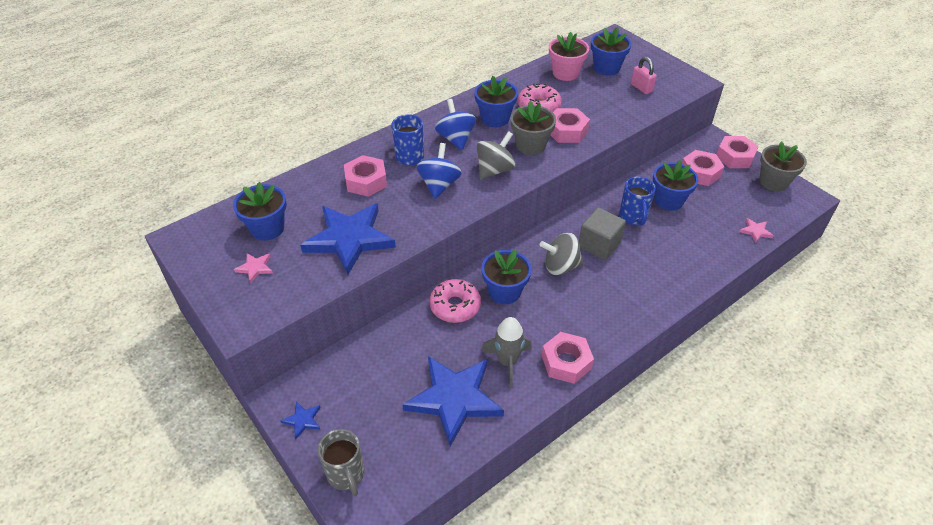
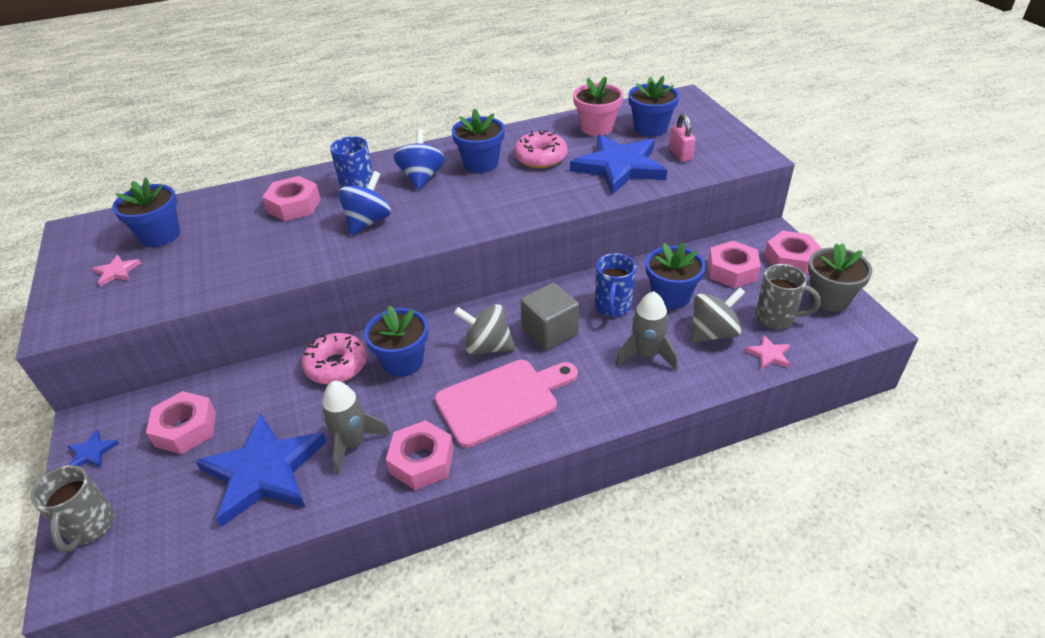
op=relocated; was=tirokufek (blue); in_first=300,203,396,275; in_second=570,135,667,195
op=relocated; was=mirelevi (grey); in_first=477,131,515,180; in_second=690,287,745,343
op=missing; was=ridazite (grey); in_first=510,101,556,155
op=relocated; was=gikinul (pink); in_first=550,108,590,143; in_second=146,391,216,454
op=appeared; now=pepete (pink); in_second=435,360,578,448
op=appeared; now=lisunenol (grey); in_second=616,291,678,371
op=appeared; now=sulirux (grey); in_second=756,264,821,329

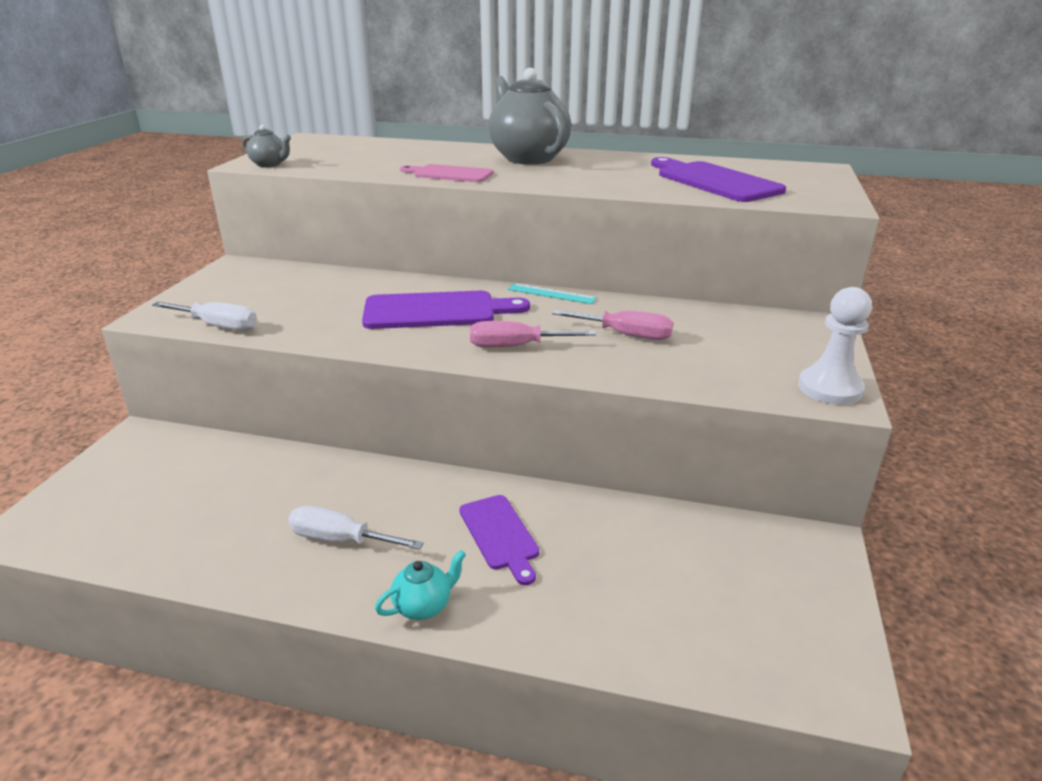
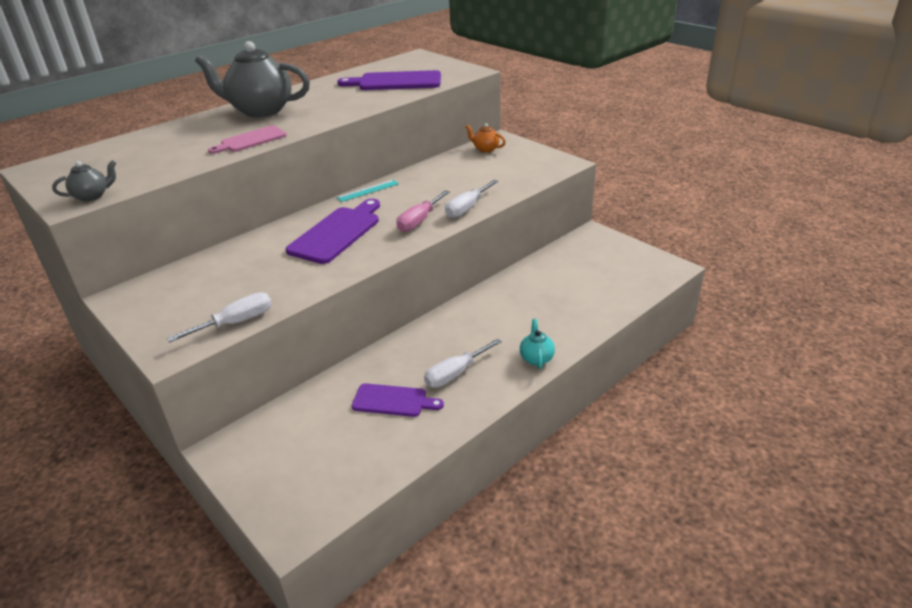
op=relocated; was=pepete (purple); in_first=459,495,539,585; in_second=352,383,444,417
op=missing; was=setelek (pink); in_first=552,310,673,340
op=missing; was=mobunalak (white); in_first=798,287,872,405
op=appeared; now=setelek (white); in_second=445,180,498,218
op=appeared; now=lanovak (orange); in_second=466,123,506,153

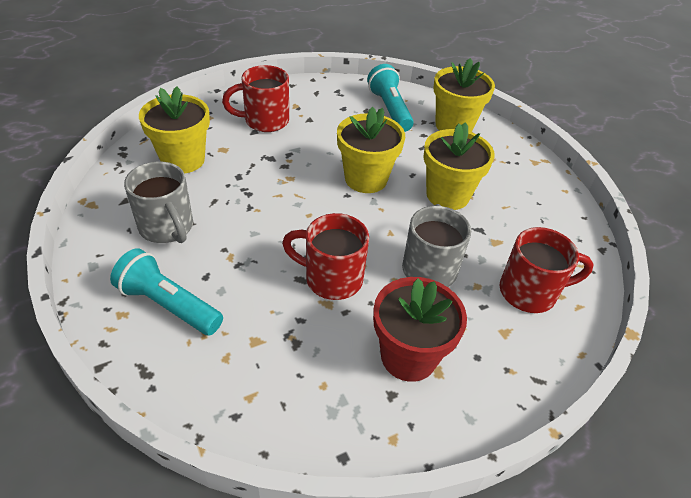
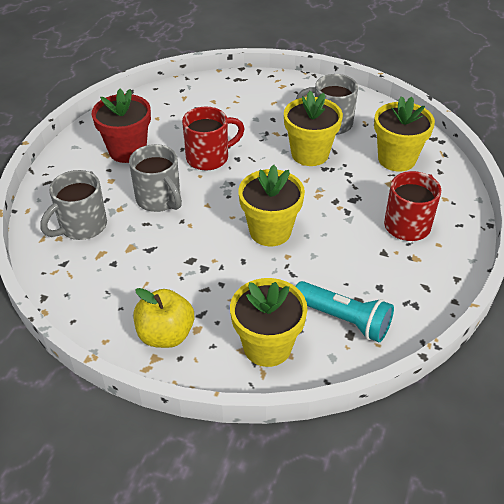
op=missing; was=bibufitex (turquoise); in_first=110,248,223,336
op=relocated; was=ridazite (yellow); in_first=423,122,495,210; in_second=284,91,343,166
op=colour; was=sulirux (red); now=sulirux (grey); in_first=500,227,594,313; in_second=40,170,107,240
op=appeared; now=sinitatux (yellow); in_second=134,288,194,348

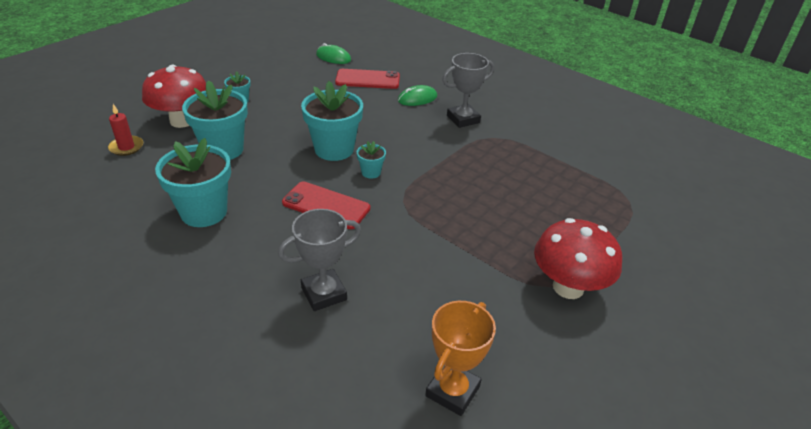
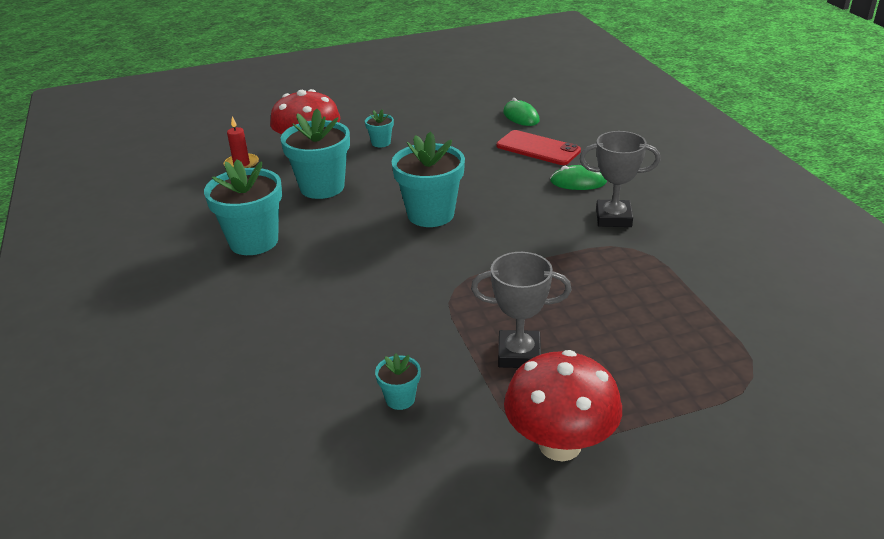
op=relocated; was=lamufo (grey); in_first=278,209,361,311; in_second=471,252,572,368
op=missing; was=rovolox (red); in_first=282,182,371,229
op=relocated; was=ridazite (turquoise); in_first=357,141,386,179; in_second=375,354,421,410
op=missing; was=lamufo (orange); in_first=425,301,496,416

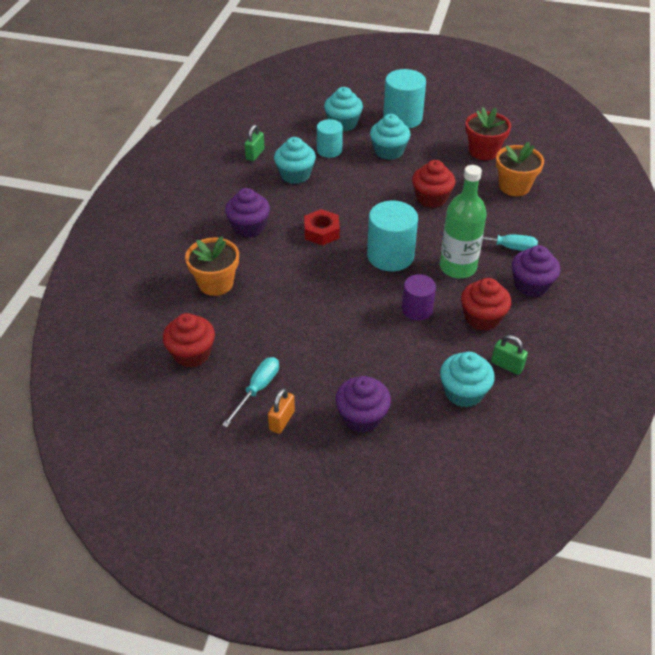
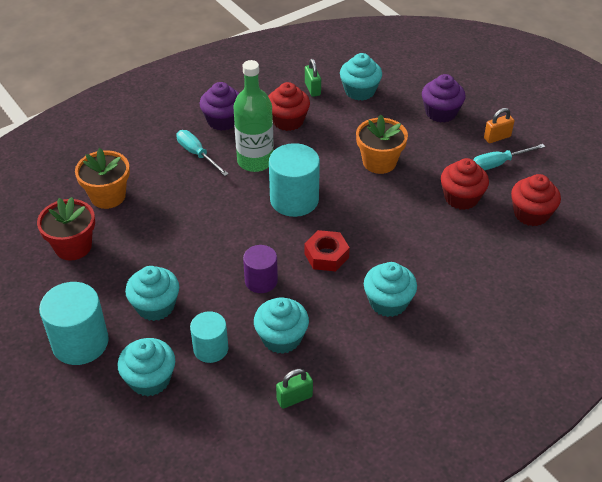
op=relocated; was=ridazite (orange); in_first=185,236,239,296; in_second=356,114,408,174
op=colour; was=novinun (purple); now=novinun (turquoise); in_first=225,188,270,237; in_second=364,262,417,317
op=relocated; was=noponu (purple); in_first=402,274,436,321; in_second=243,245,278,293
op=relocated; was=novinun (red); in_first=412,160,455,208; in_second=441,158,489,210

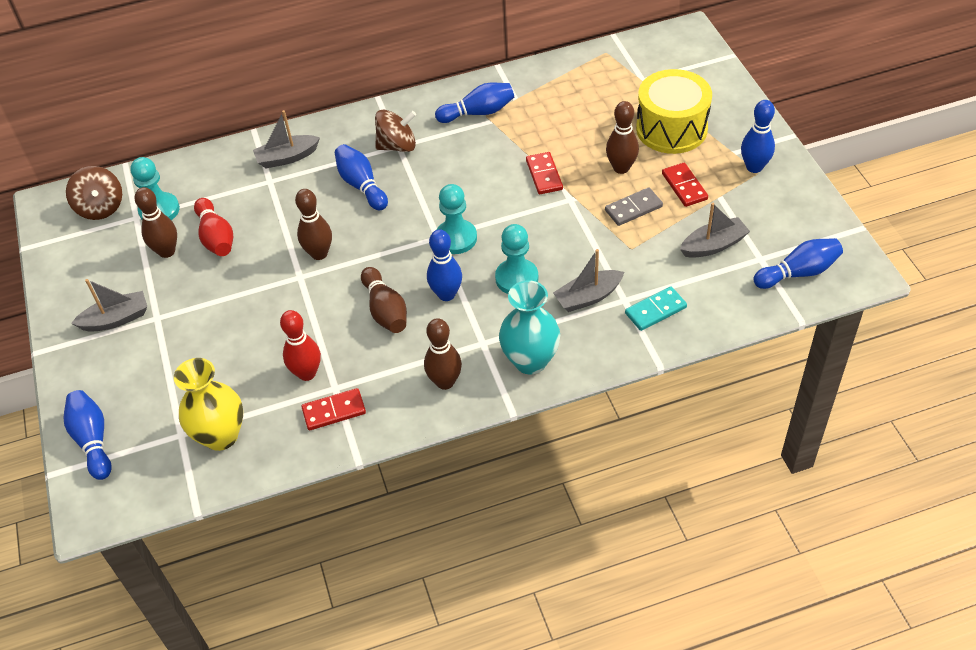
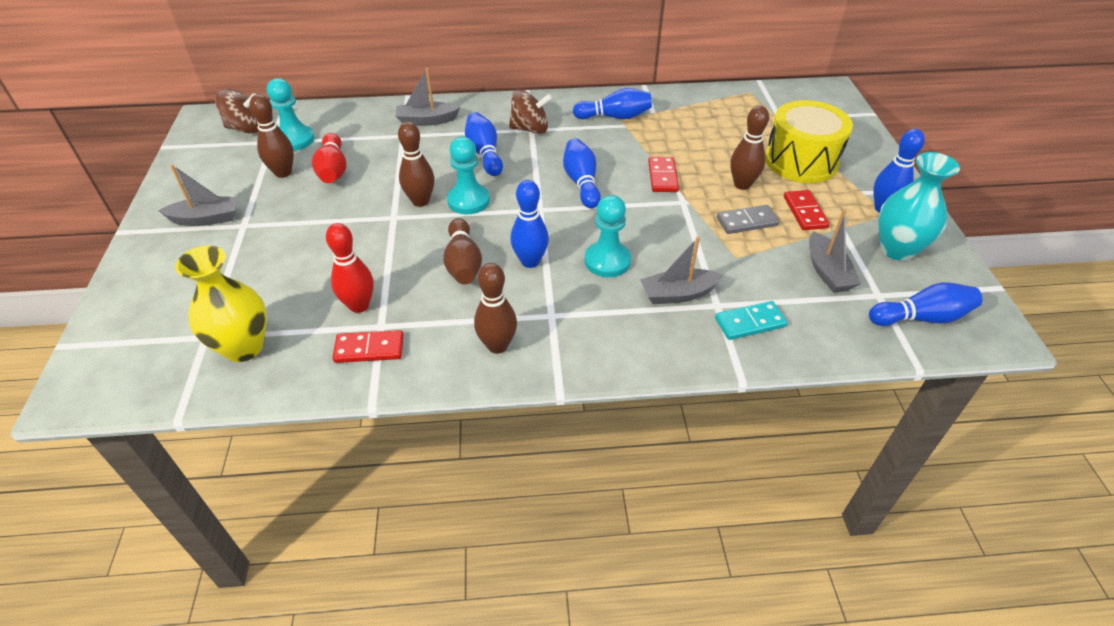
op=relocated; was=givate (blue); in_first=64,390,112,480; in_second=563,138,601,208
op=spun; was=mirelevi (brown); in_first=66,166,122,220; in_second=216,89,258,134; clockwise=-75
op=relocated; was=mobunalak (turquoise); in_first=436,184,477,254; in_second=447,137,490,214
op=relocated; was=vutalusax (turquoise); in_first=499,280,560,375; in_second=878,152,960,261
op=spun; was=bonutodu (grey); in_first=680,203,750,258; in_second=809,210,861,293; clockwise=90

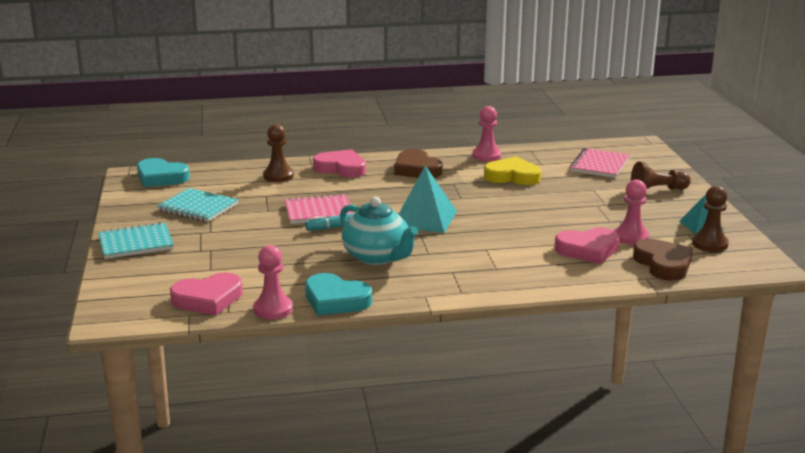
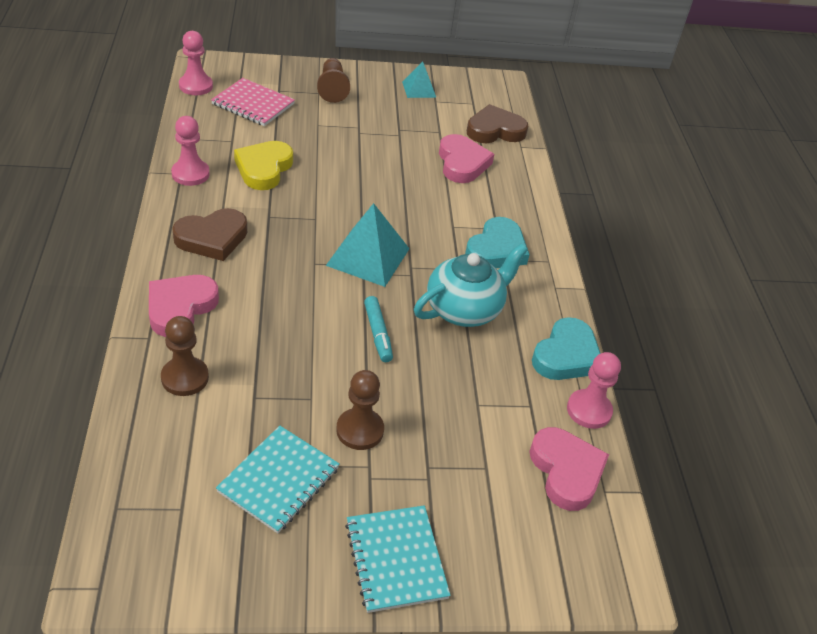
op=relocated; was=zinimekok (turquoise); in_first=137,158,190,187; in_second=465,217,530,268
op=missing; was=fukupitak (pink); in_first=285,193,353,224
op=relocated; was=mobunalak (pink); in_first=615,180,649,245; in_second=179,31,213,95
op=relocated; was=mobunalak (brown); in_first=692,186,729,252; in_second=336,370,384,450

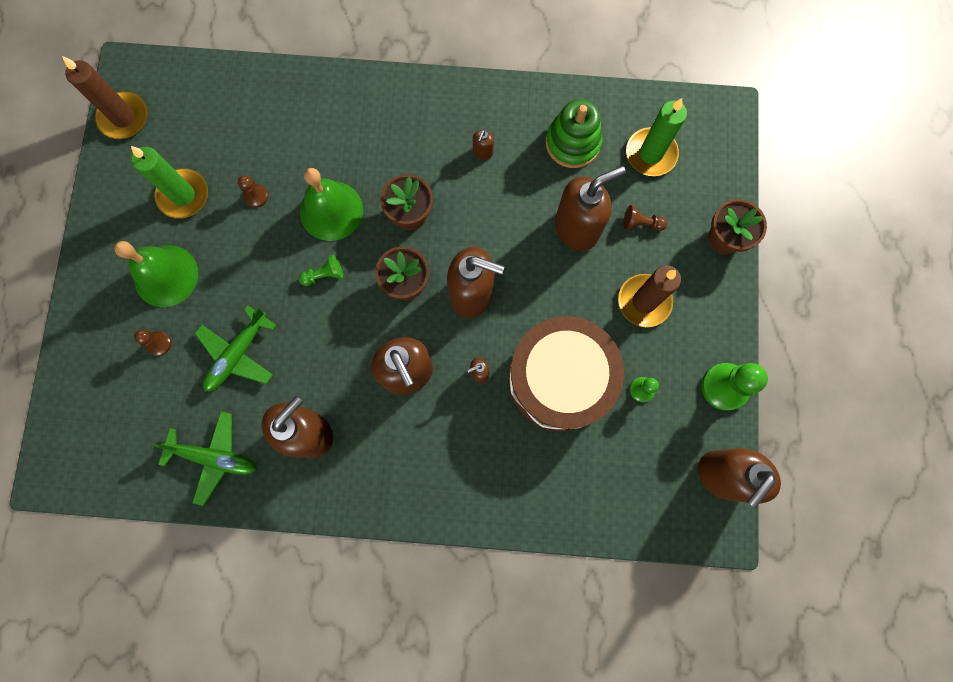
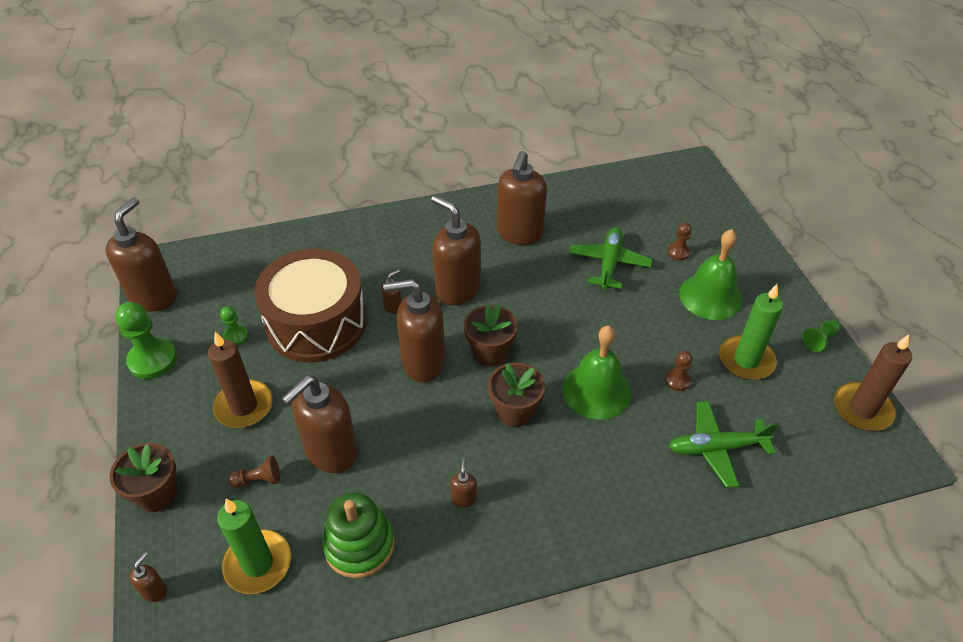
op=relocated; was=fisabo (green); in_first=151,411,257,506; in_second=669,401,778,488
op=relocated; was=mobunalak (green); in_first=299,255,343,286; in_second=802,320,840,352
op=appeared; now=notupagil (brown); in_second=129,552,168,602

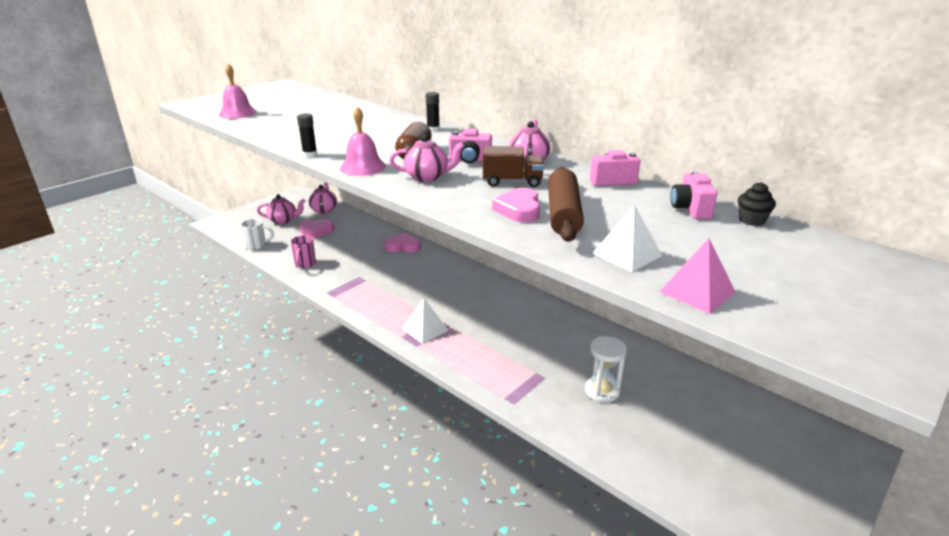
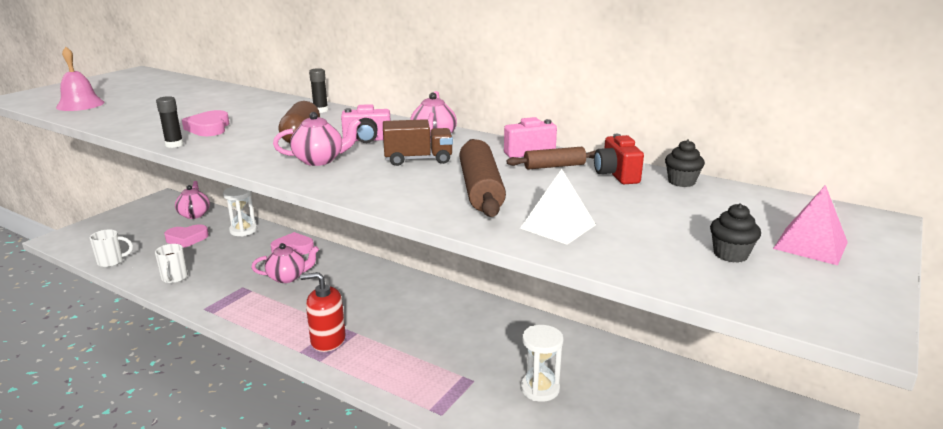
op=relocated; was=lanovak (pink); in_first=257,194,305,224; in_second=251,243,319,283
op=colour; was=sulirux (pink); now=sulirux (white); in_first=291,235,316,268; in_second=155,244,188,283
op=missing; was=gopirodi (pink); in_first=340,107,386,176
op=exchanged; was=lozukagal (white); now=notupagil (red); in_first=402,298,449,344; in_second=300,272,346,352
op=relocated; was=zinimekok (pink); in_first=492,188,540,223; in_second=182,110,229,136
op=relocated; was=lozukagal (pink); in_first=659,238,735,314; in_second=773,185,848,265
op=colour; was=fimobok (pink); now=fimobok (red); in_first=671,171,717,219; in_second=594,134,644,184
op=appeared; now=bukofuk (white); in_second=223,186,257,236
op=appeared; now=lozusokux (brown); in_second=507,147,596,170
op=appeared; now=novinun (black); in_second=710,203,761,263

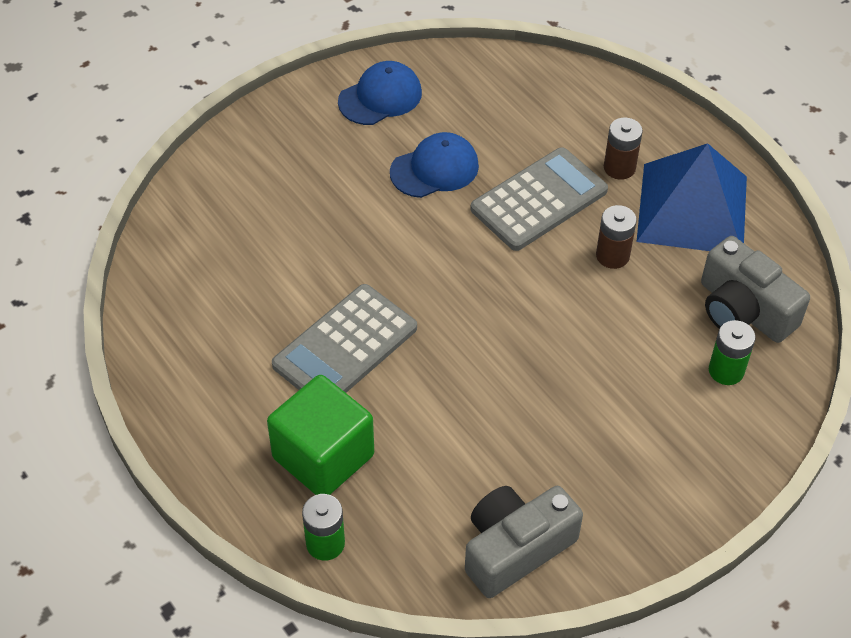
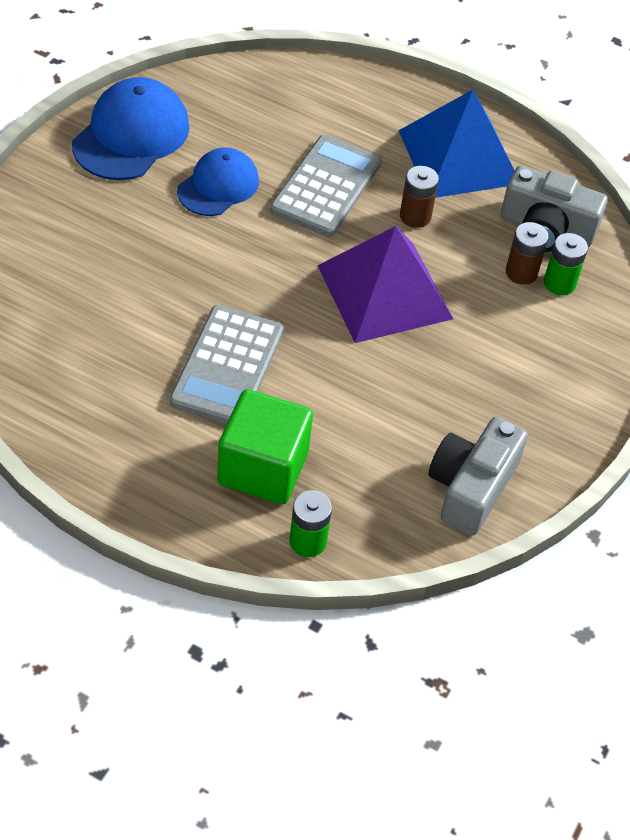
op=size; was=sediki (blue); in_first=338,61,422,125; in_second=72,77,190,180; ratio=1.51
op=relocated; was=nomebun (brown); in_first=604,118,643,180; in_second=506,222,549,285
op=appeared; now=lozukagal (purple); in_second=317,226,453,343

